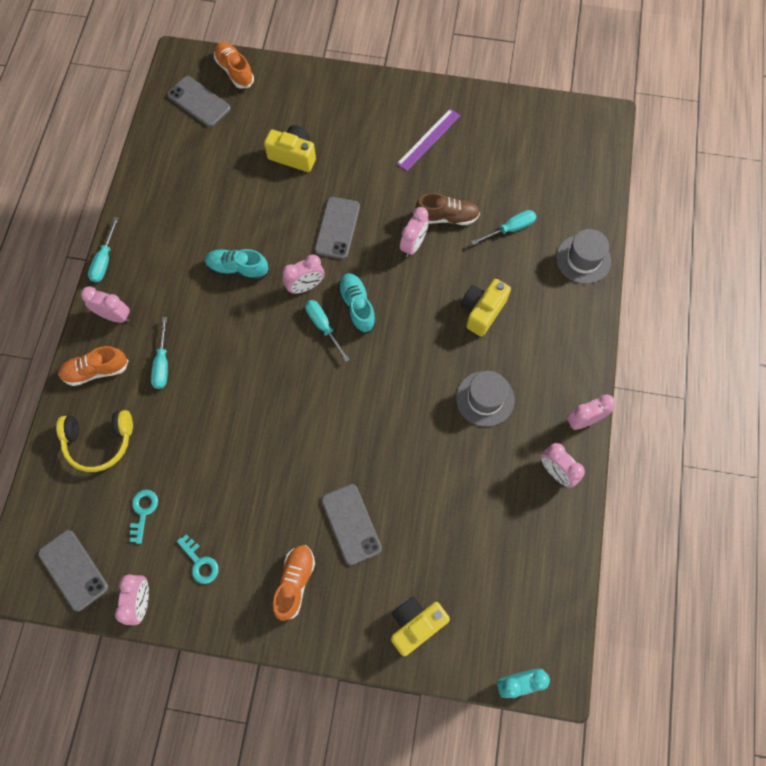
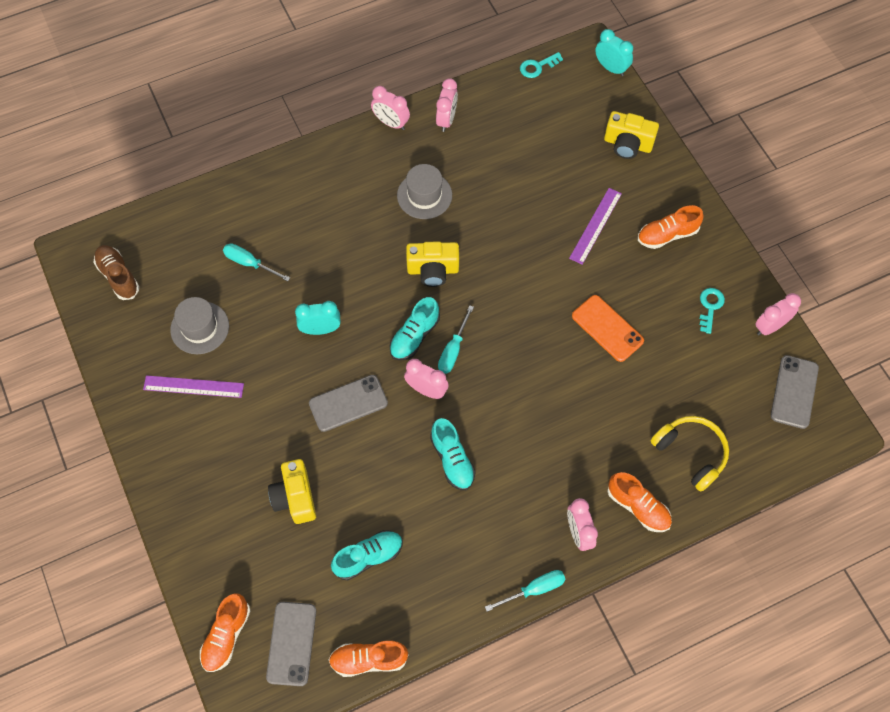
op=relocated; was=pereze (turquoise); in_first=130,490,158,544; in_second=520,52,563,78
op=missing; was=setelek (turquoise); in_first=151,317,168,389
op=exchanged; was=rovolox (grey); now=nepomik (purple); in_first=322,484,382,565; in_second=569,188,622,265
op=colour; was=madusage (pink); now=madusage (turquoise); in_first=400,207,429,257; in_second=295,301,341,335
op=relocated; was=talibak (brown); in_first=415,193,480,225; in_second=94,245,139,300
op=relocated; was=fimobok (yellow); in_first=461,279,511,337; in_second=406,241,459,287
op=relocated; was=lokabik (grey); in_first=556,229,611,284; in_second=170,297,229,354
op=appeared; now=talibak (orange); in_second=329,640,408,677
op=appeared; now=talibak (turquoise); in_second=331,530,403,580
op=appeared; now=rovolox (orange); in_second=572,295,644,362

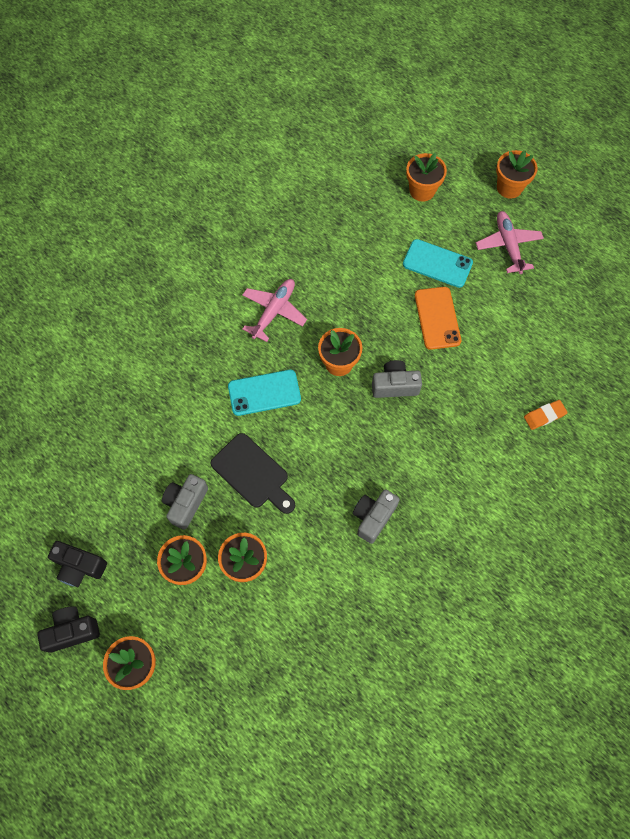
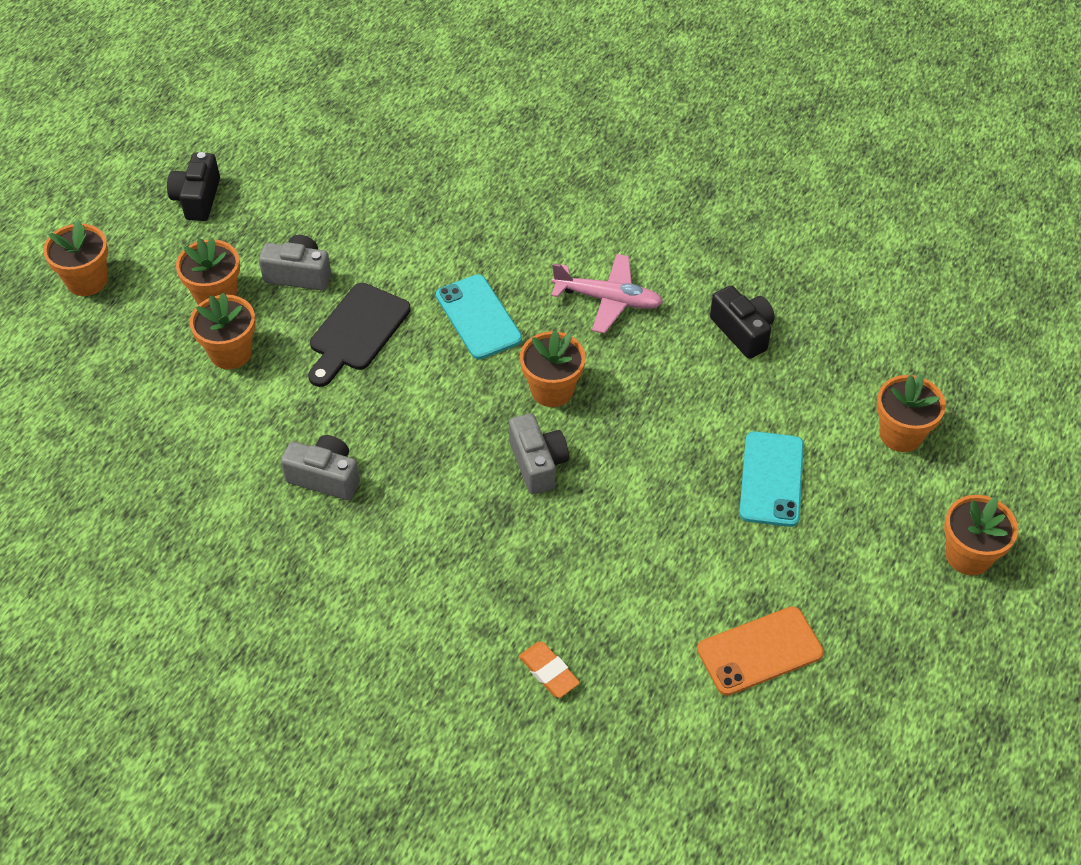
op=relocated; was=fimobok (black); in_first=37,606,100,653; in_second=710,285,775,359
op=relocated; was=rovolox (orange); in_first=415,287,461,350; in_second=697,607,824,696
op=missing; was=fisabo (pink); in_first=476,211,544,274

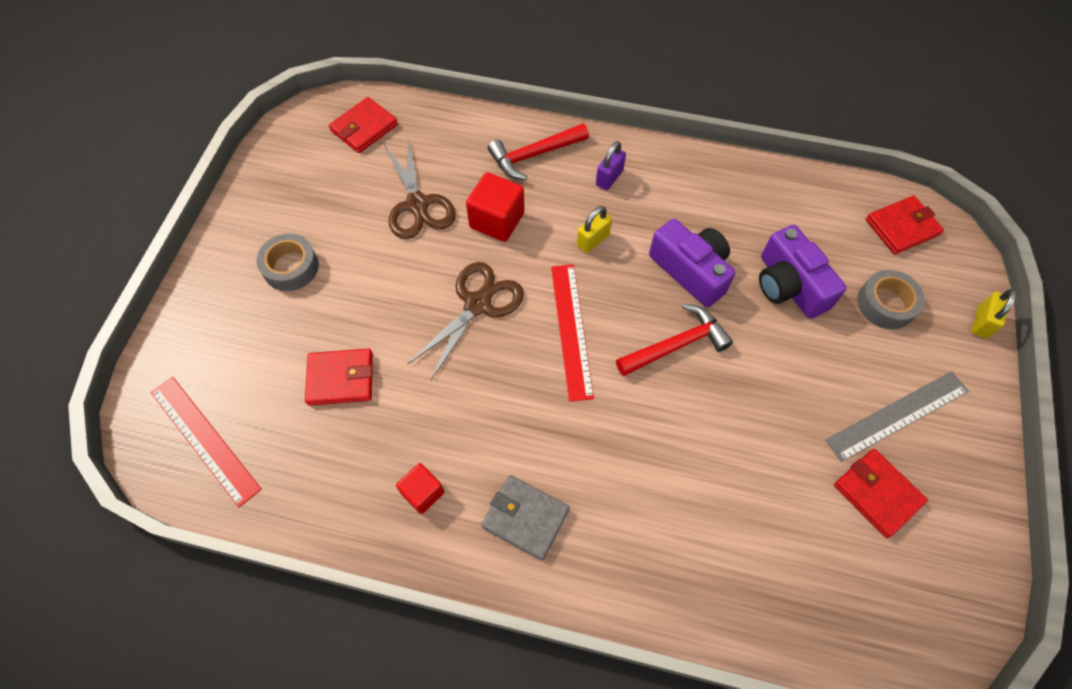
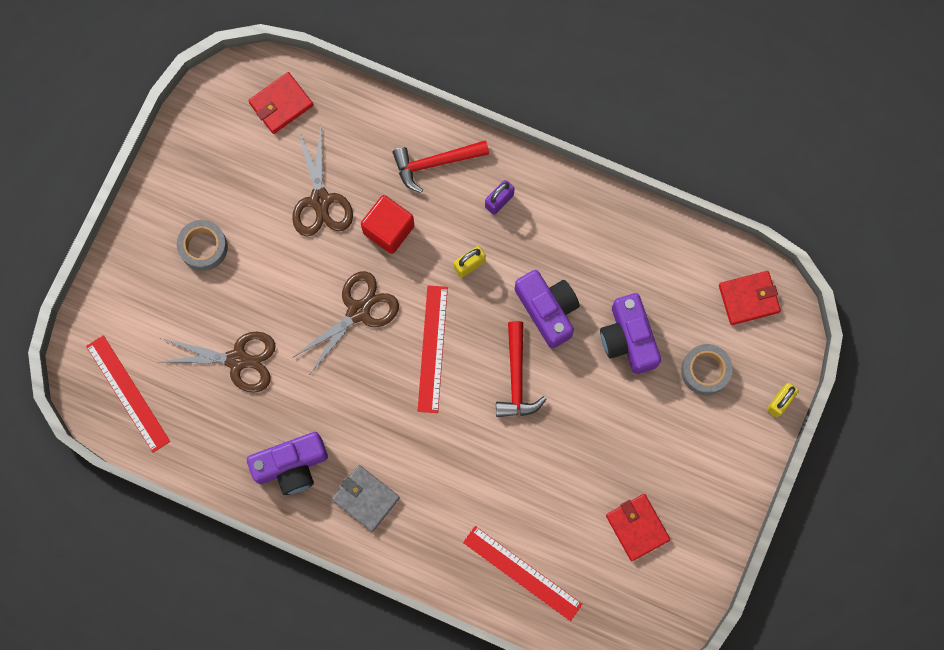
op=exchanged; was=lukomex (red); now=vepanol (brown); in_first=305,348,373,406; in_second=160,332,276,393
op=exchanged; was=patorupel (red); now=fimobok (purple); in_first=396,463,444,514; in_second=247,432,328,495
op=spun; was=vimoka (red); in_first=616,304,733,377; in_second=496,321,547,417; clockwise=105
op=missing; was=nepomik (grey); in_first=825,371,969,462
op=appeared; now=nepomik (red); in_second=463,526,582,621

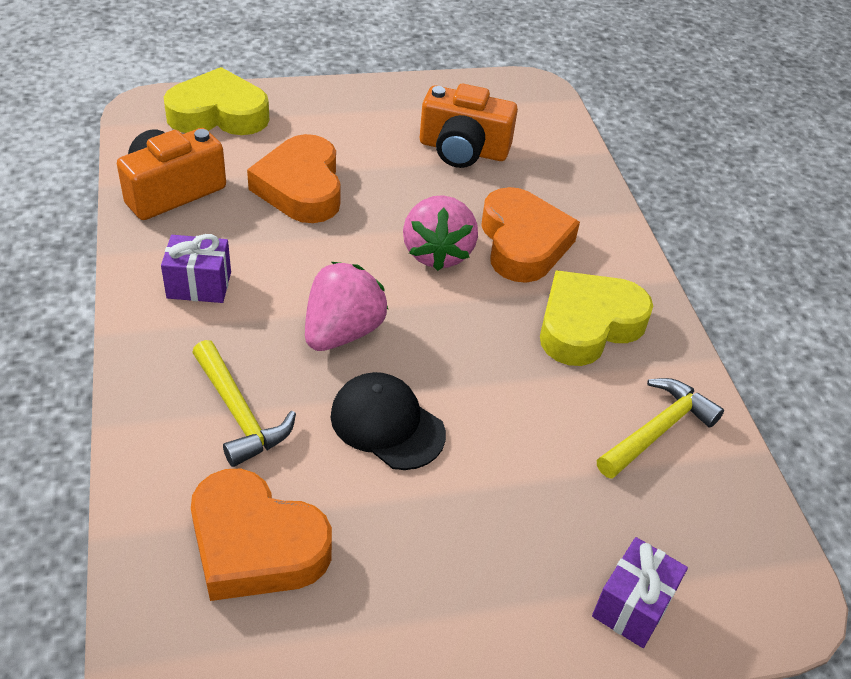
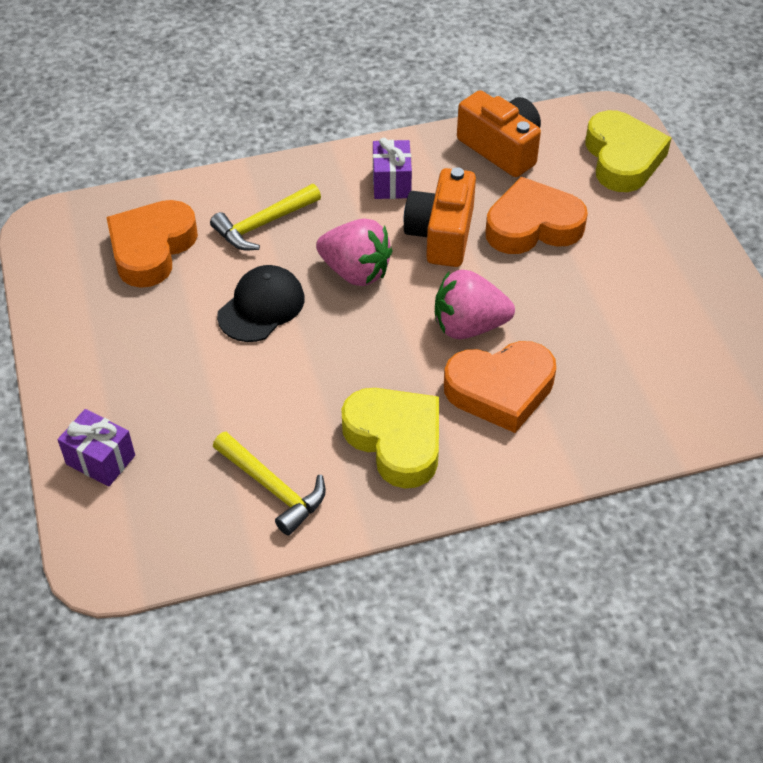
op=relocated; was=fimobok (orange); in_first=420,84,518,168; in_second=404,167,476,267

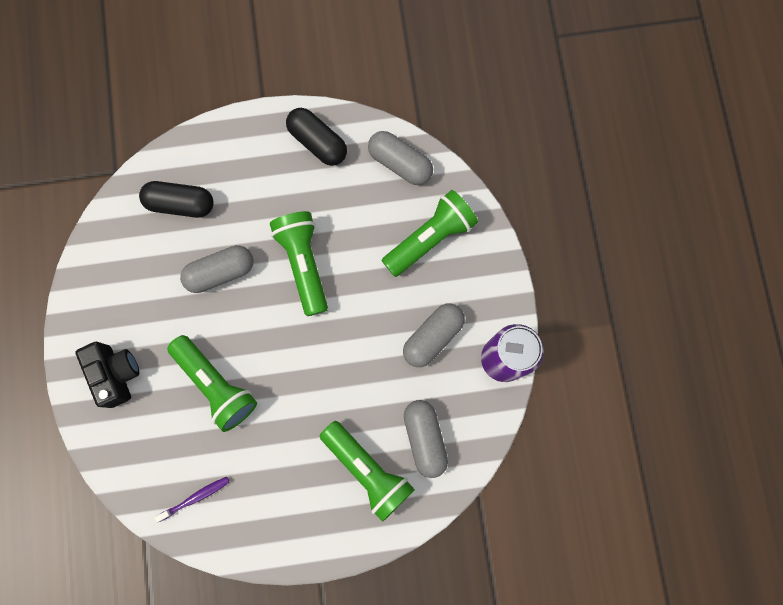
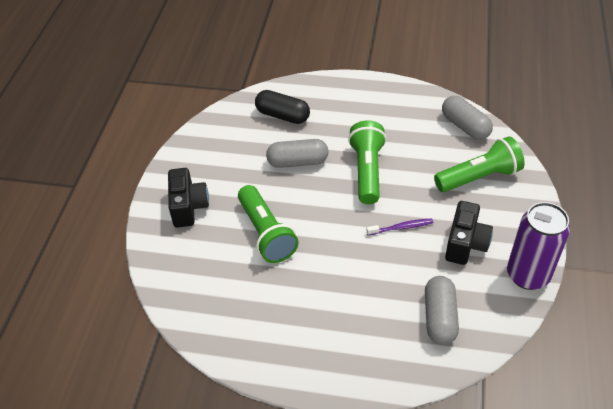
op=relocated; was=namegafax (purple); in_first=154,477,230,523; in_second=366,218,433,235
op=missing; was=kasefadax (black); in_first=286,108,347,166
op=missing; was=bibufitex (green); in_first=320,421,415,522
op=exchanged; was=kasefadax (grey); now=fimobok (black); in_first=403,303,465,367; in_second=445,201,493,265

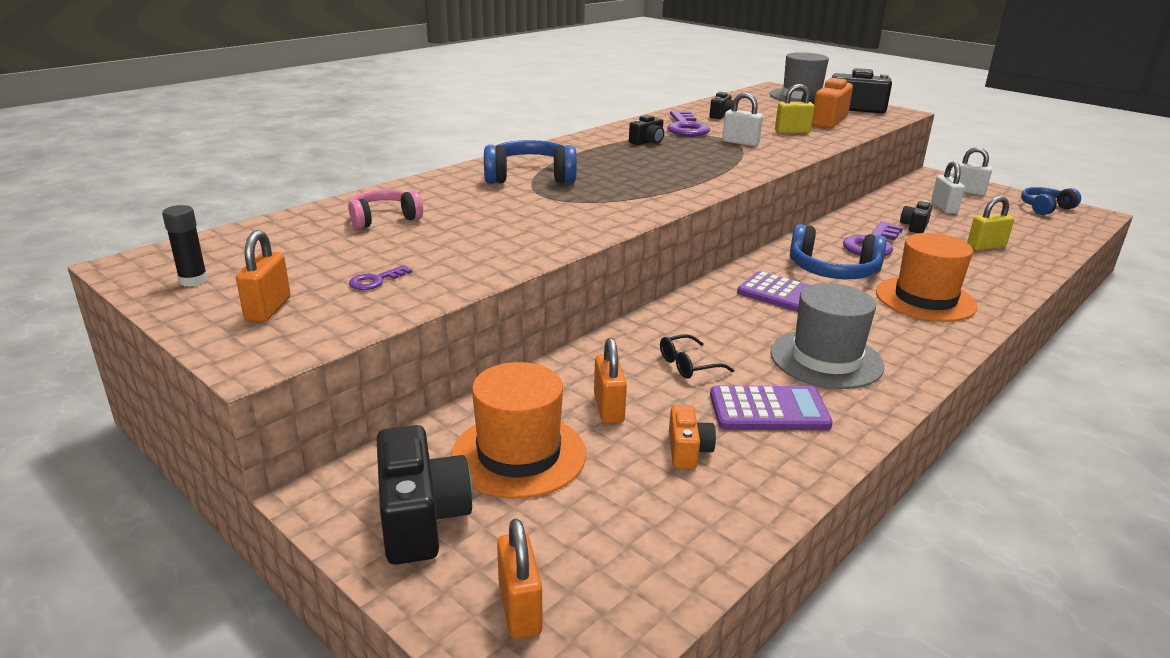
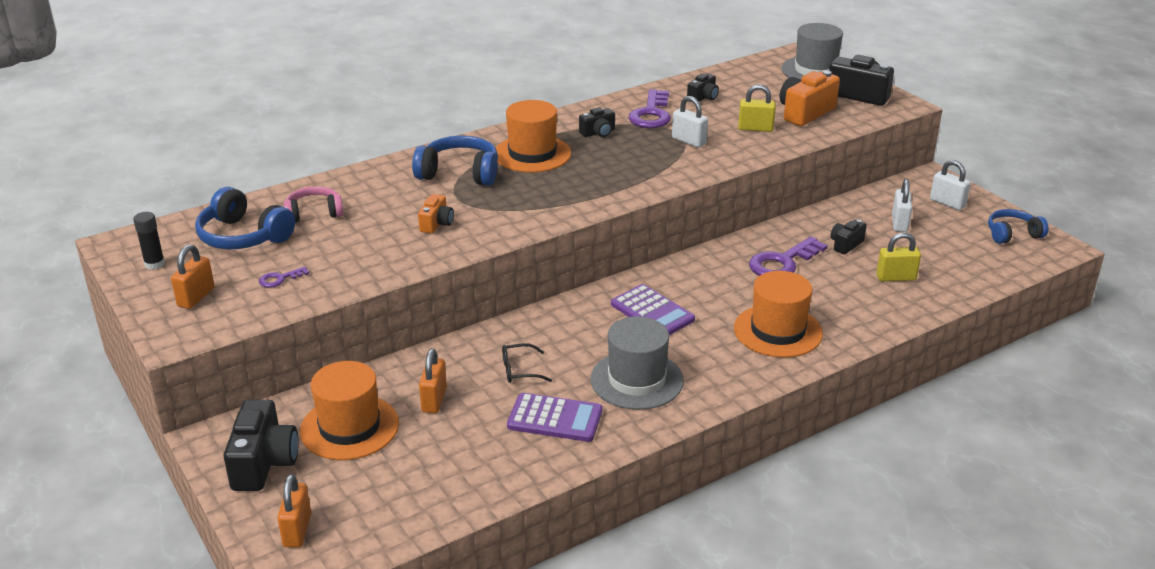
op=relocated; was=fimobok (orange); in_first=669,405,716,469; in_second=418,194,454,234
op=relocated; was=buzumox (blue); in_first=790,224,887,279; in_second=195,187,295,249
op=appeared; now=lokabik (orange); in_second=496,100,571,172

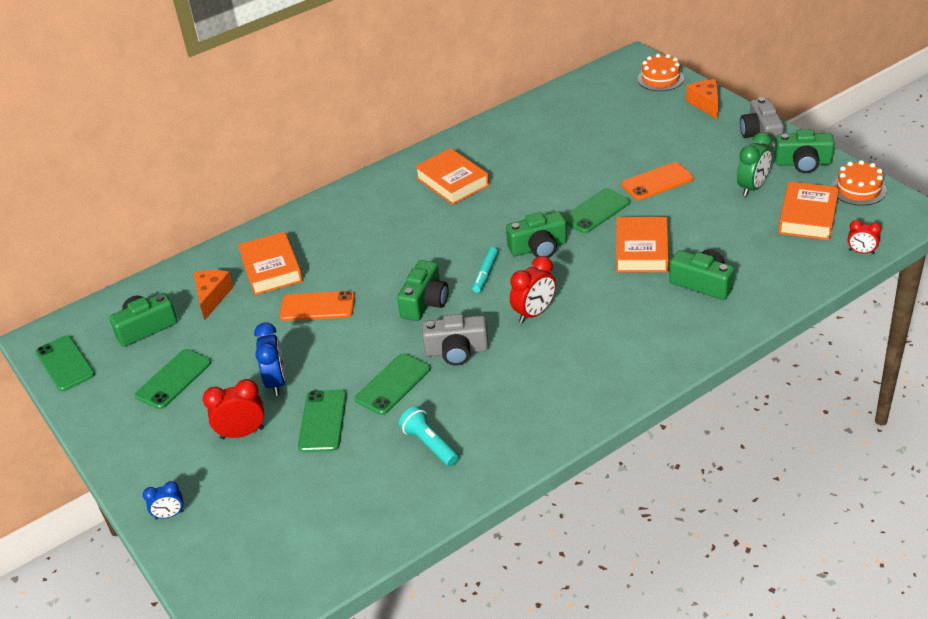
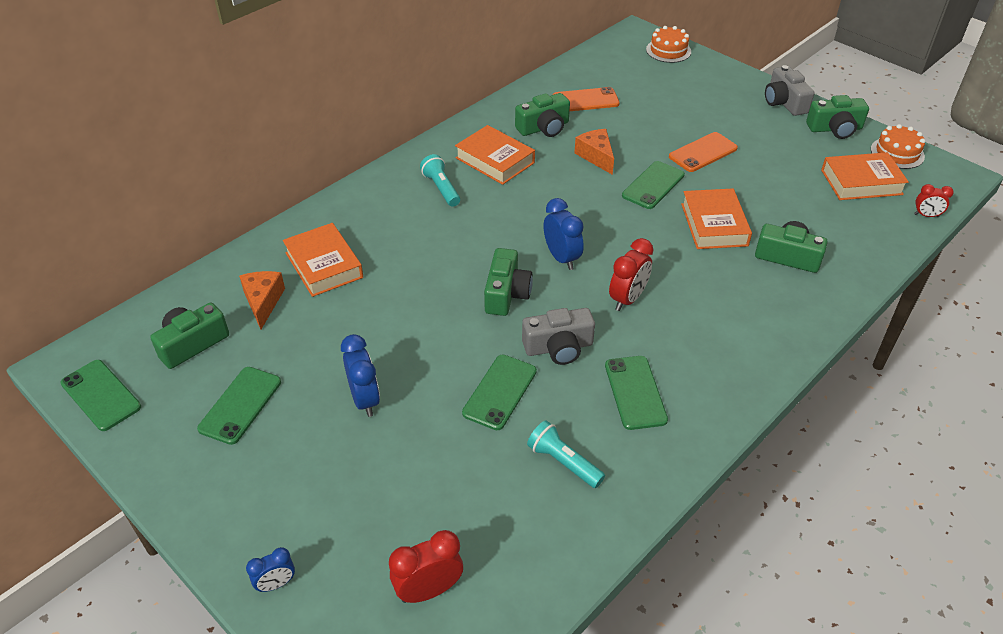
op=relocated; was=madusage (red); in_first=203,379,264,439; in_second=389,530,463,603
op=relocated; was=rovolox (orange); in_first=279,291,355,321; in_second=553,87,620,111
op=relocated; was=rovolox (green); in_first=298,389,347,452; in_second=605,356,668,430
op=exchanged; was=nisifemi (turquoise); now=madusage (blue); in_first=472,247,498,293; in_second=544,198,584,270
op=relocated; was=fimobok (green); in_first=506,211,567,258; in_second=515,93,570,137
op=relocated; was=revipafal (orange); in_first=686,79,719,119; in_second=574,129,614,175
op=missing; was=madusage (green); in_first=737,132,772,197
op=spun; was=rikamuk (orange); in_first=778,182,839,240; in_second=821,152,909,200; clockwise=75
op=appeared; now=bibufitex (turquoise); in_second=420,154,460,207

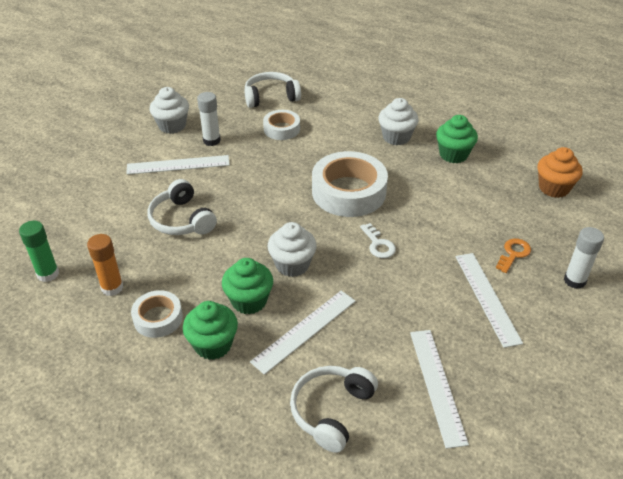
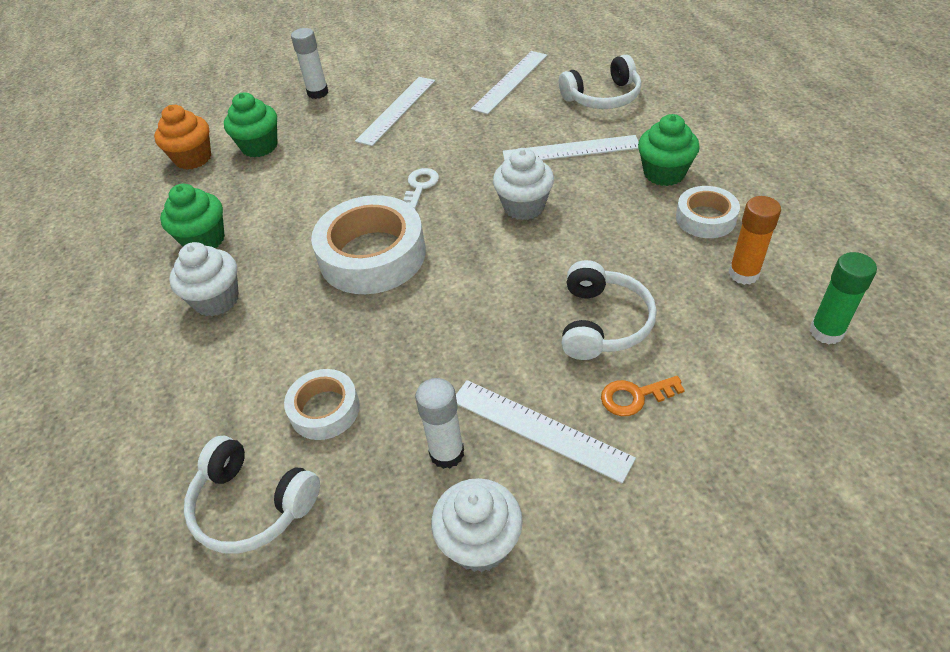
op=relocated; was=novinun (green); in_first=222,258,273,315; in_second=224,92,278,158
op=relocated; was=pereze (orange); in_first=496,238,531,273; in_second=601,376,685,416

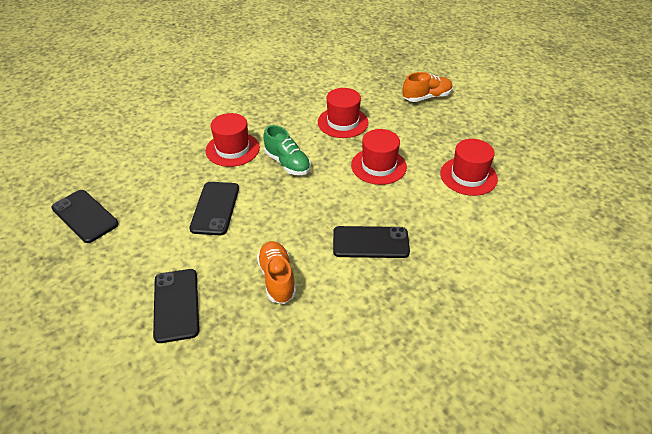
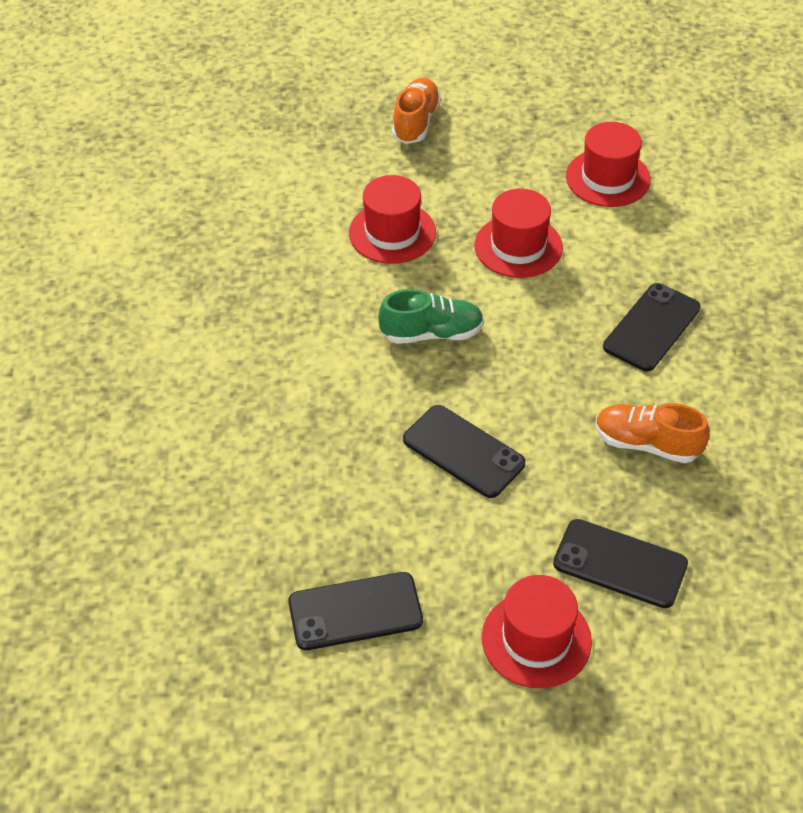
op=relocated; was=lokabik (red); in_first=206,113,260,167; in_second=482,575,592,688

